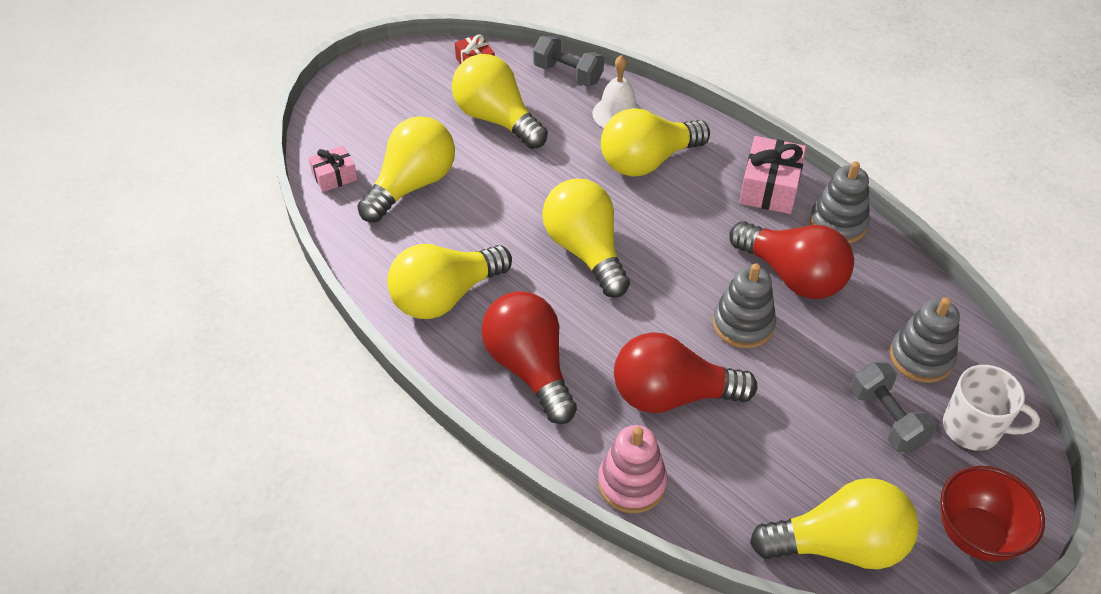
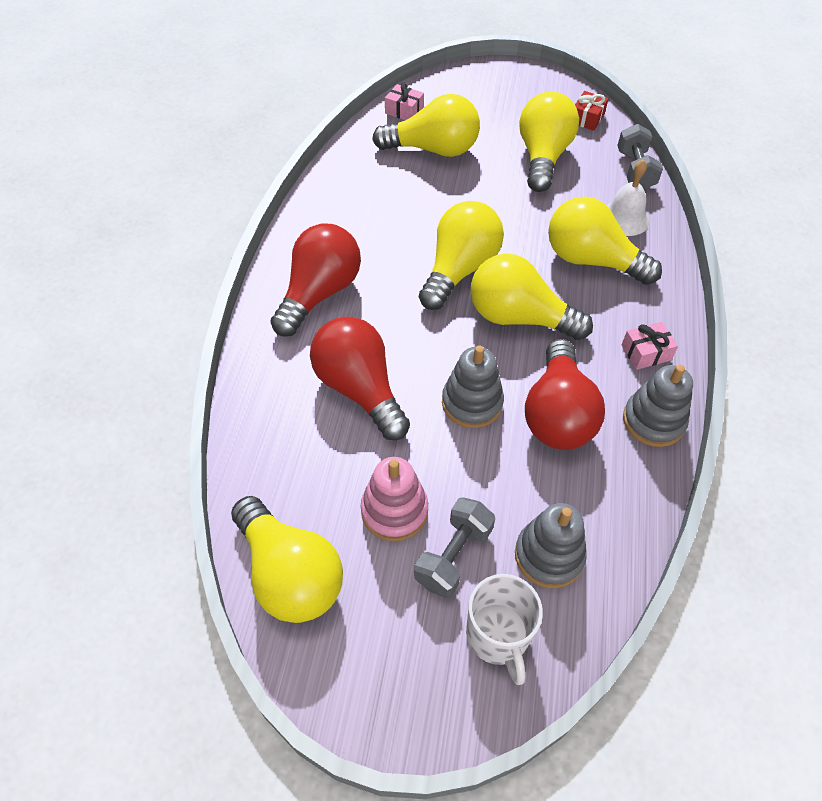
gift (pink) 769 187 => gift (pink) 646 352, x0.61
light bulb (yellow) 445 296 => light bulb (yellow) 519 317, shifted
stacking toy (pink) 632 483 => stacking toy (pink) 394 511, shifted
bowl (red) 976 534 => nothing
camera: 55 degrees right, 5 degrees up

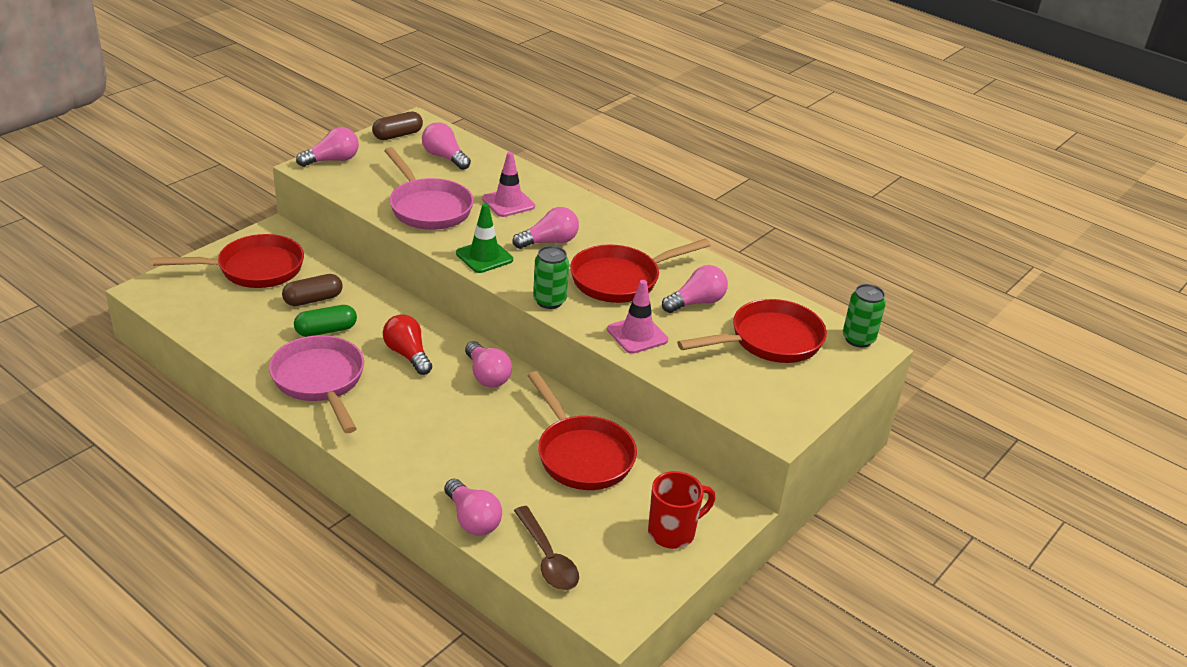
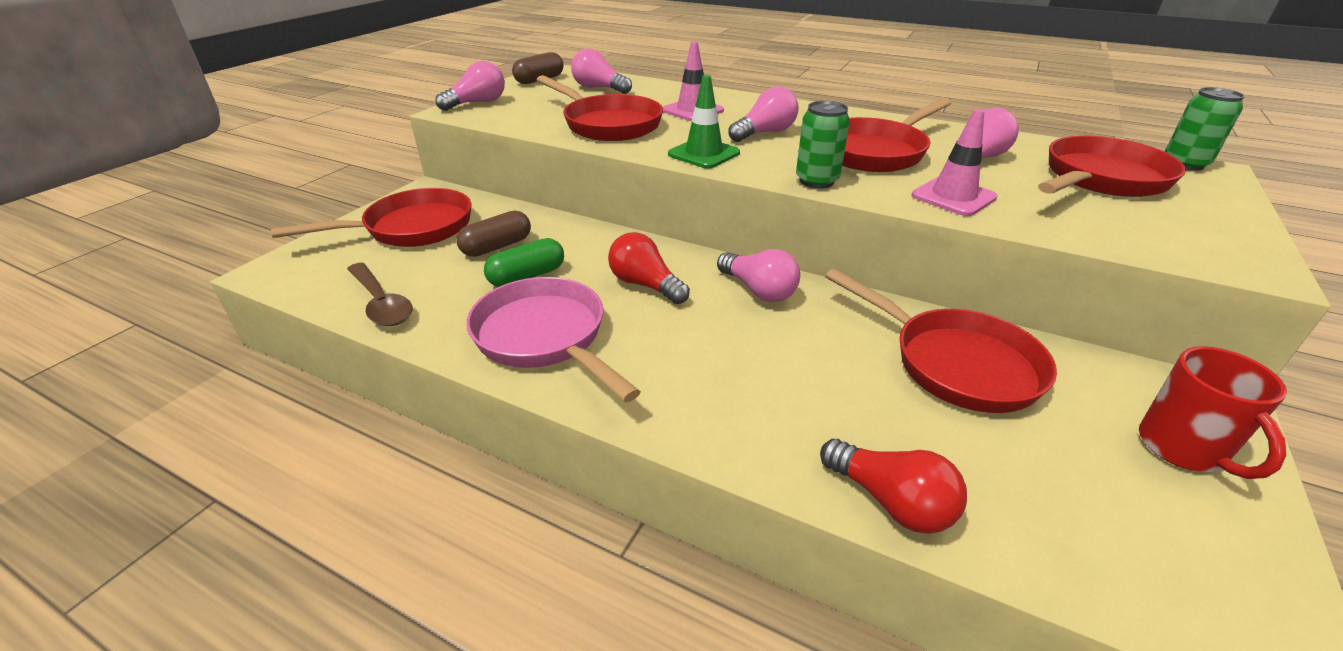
pan (pink) 428 208 => pan (red) 608 124
mug (red) 673 532 => mug (red) 1182 449, 120 degrees clockwise
light bulb (pink) 472 519 => light bulb (red) 890 501
spoon (brown) 547 558 => spoon (brown) 381 303, shifted
camera: 10 degrees left, 0 degrees up

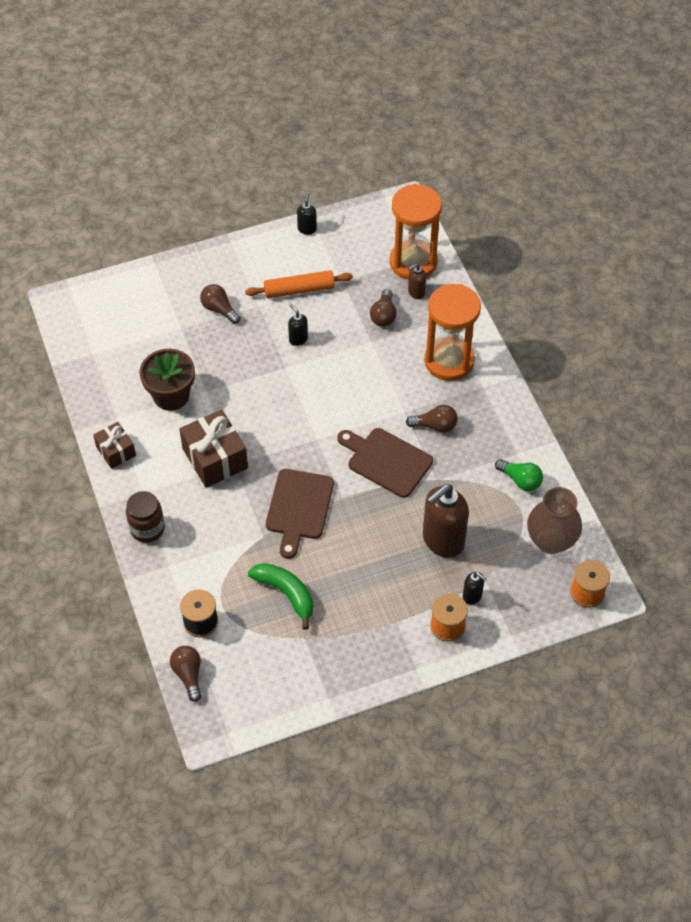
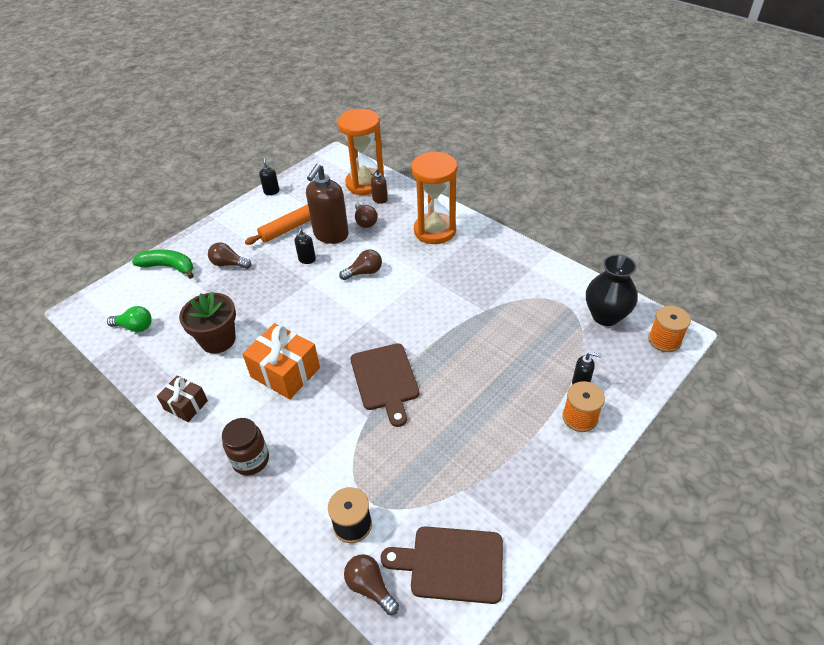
soap dispenser (black) 298 339 => soap dispenser (black) 307 260, 105 degrees counterclockwise
light bulb (brown) 435 426 => light bulb (brown) 364 272, shifted
gift (brown) 215 458 => gift (orange) 285 372
cutting board (brown) 386 461 => cutting board (brown) 451 564, shifted
light bulb (green) 520 480 => light bulb (green) 135 327, shifted
soap dispenser (brown) 442 541 => soap dispenser (brown) 331 235, shifted
vase (brown) 551 541 => vase (black) 605 316
banana (green) 286 593 => banana (green) 169 267, shifted
camera: 25 degrees left, 10 degrees down

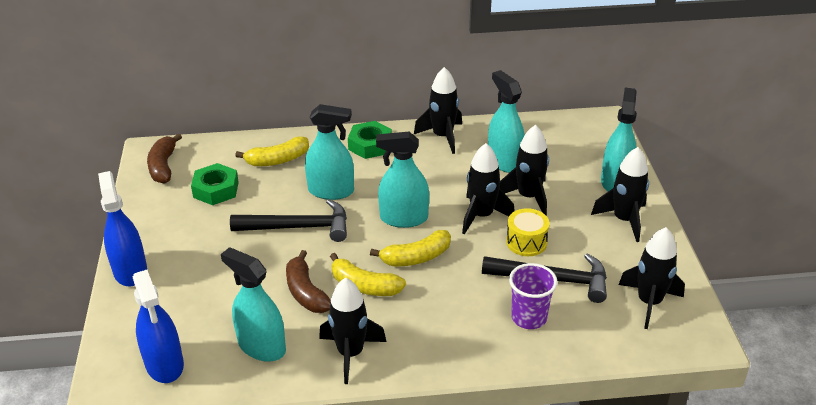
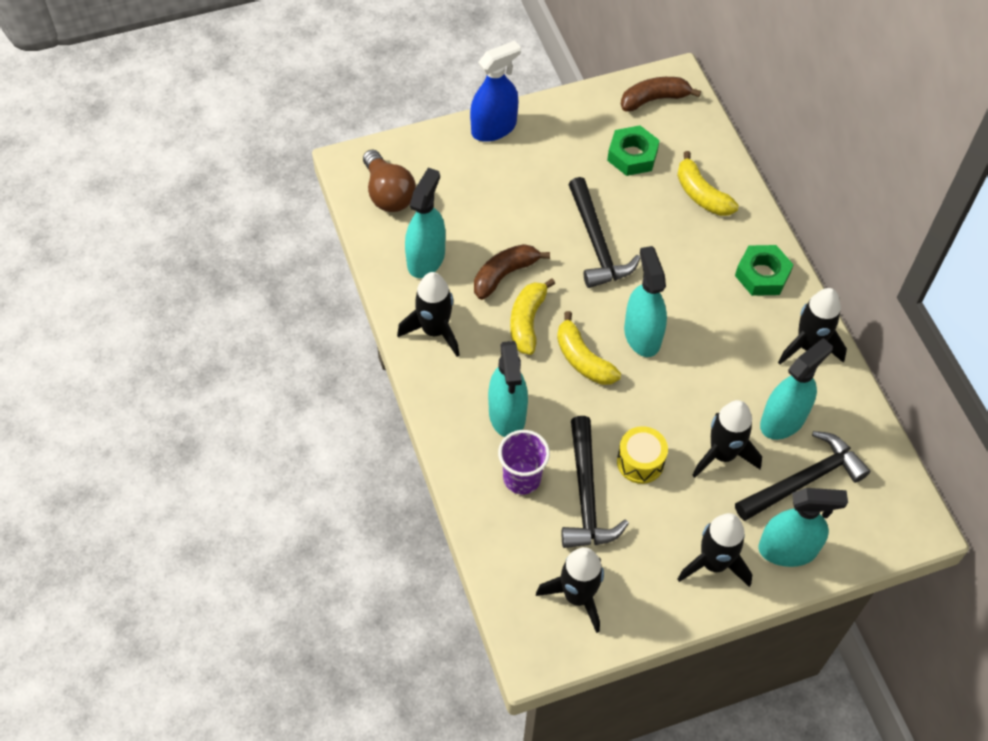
spray bottle (turquoise) 331 191 => spray bottle (turquoise) 507 414, shifted
rocket (black) 481 216 => nothing
spray bottle (blue) 164 364 => light bulb (brown) 388 193
nothing => hammer (black) 804 480
camera: 75 degrees right, 20 degrees up

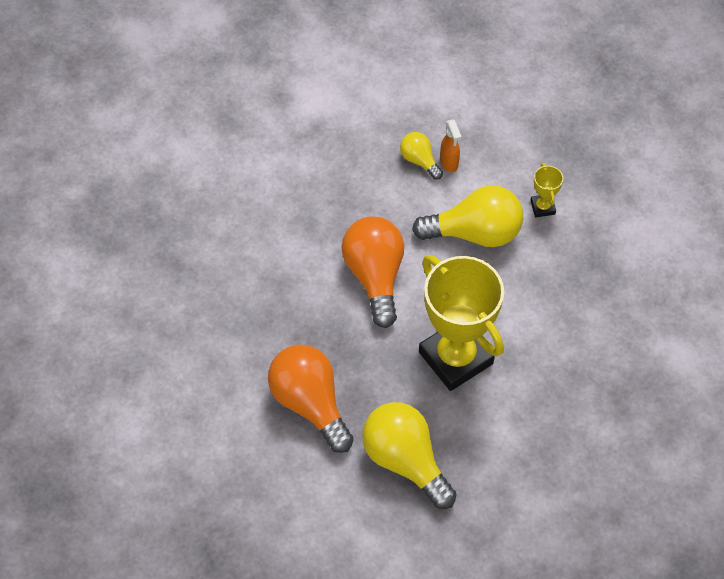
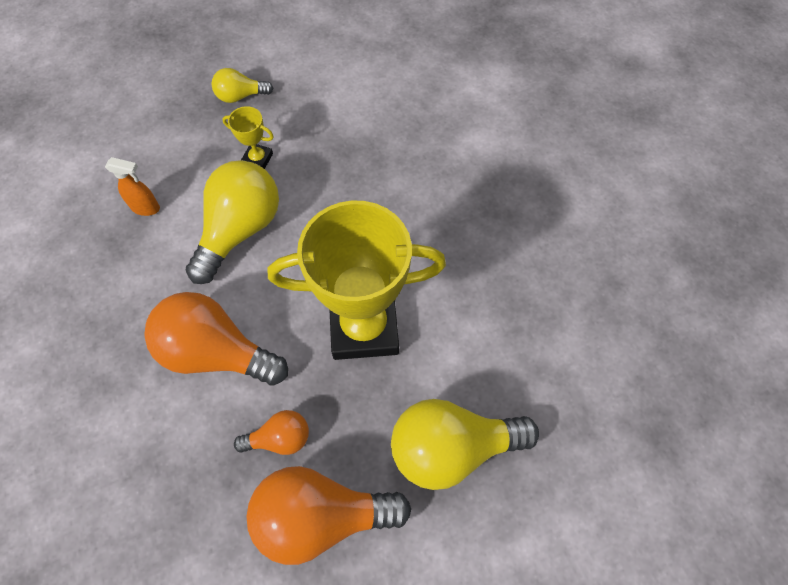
light bulb (yellow) 419 160 => light bulb (yellow) 240 96, shifted
nothing => light bulb (orange) 279 438
camera: 60 degrees left, 5 degrees up

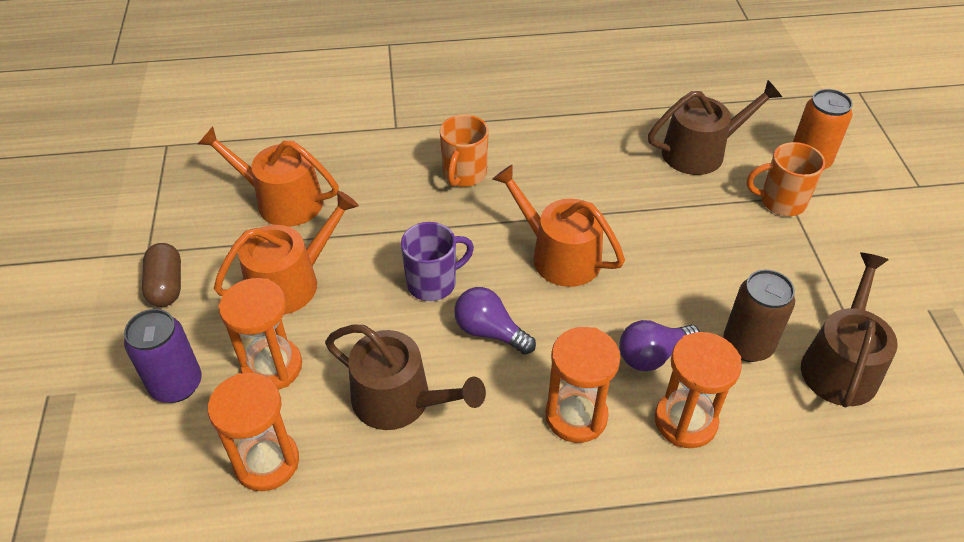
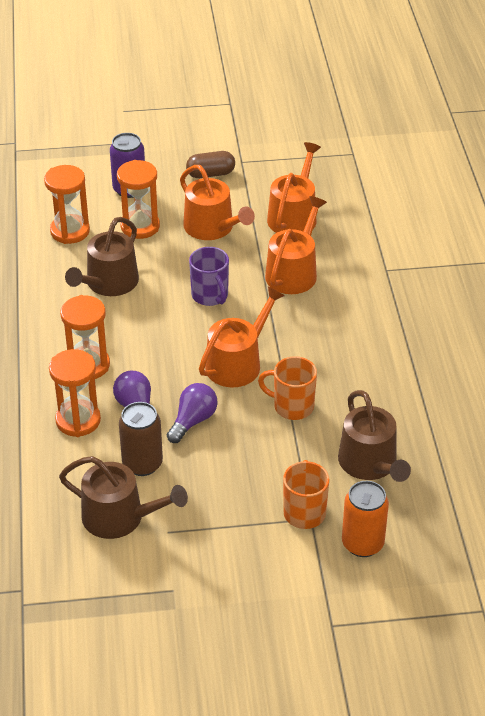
mug (orange) 464 174 => mug (orange) 292 406, shifted
light bulb (purple) 490 332 => light bulb (purple) 193 421, shifted
nothing => watering can (orange) 294 272
camera: 90 degrees right, 5 degrees down

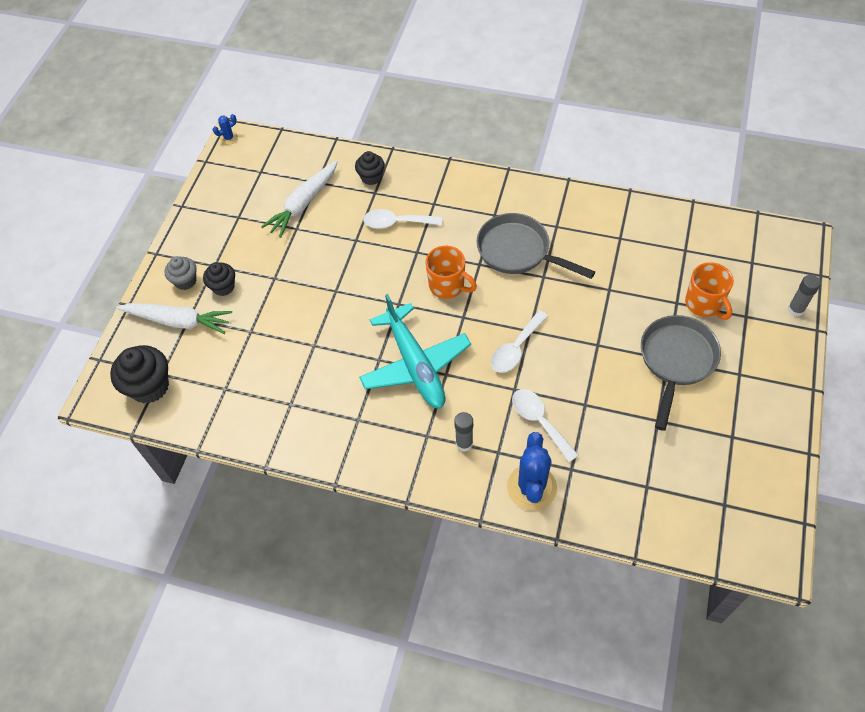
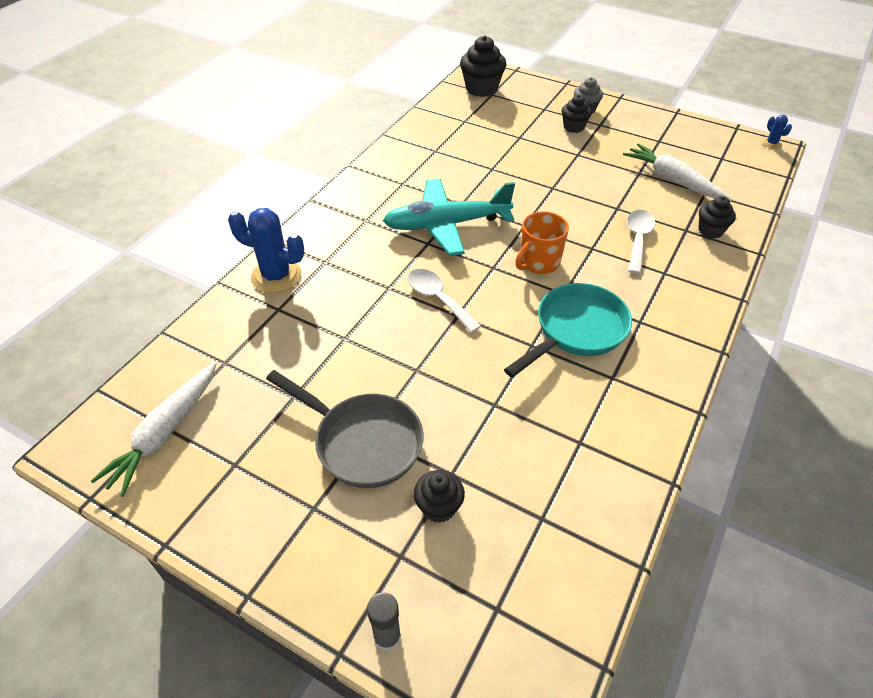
pan (grey) 518 251 => pan (turquoise) 576 330
mug (orange) 704 304 => cupcake (black) 439 507
carrot (white) 178 321 => carrot (white) 165 433, shifted
spoon (white) 539 421 => nothing
glue stick (grey) 464 443 => nothing
camera: 100 degrees right, 10 degrees down

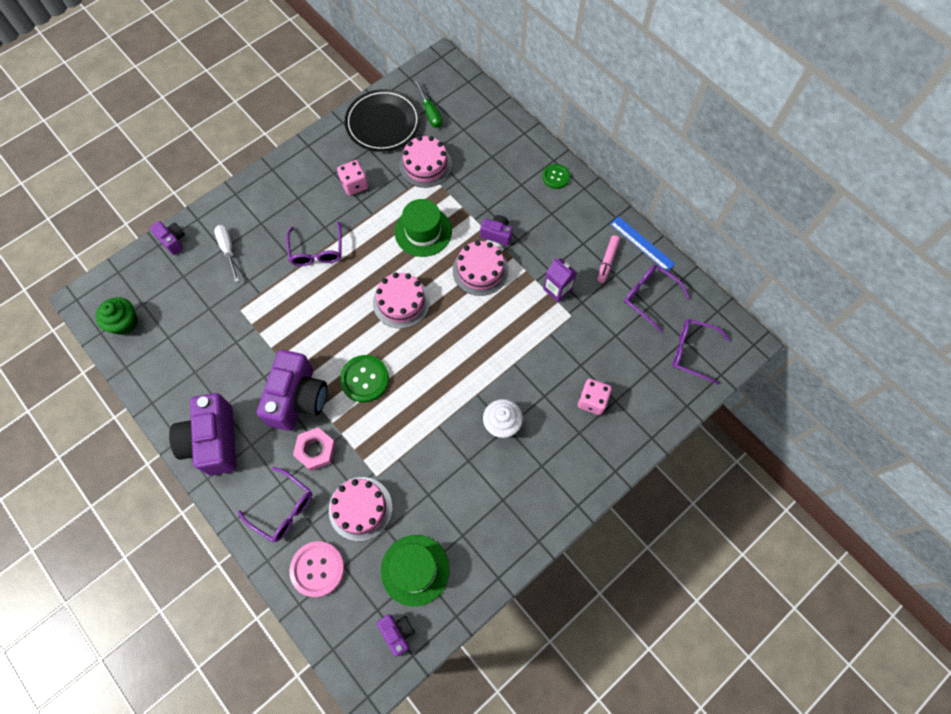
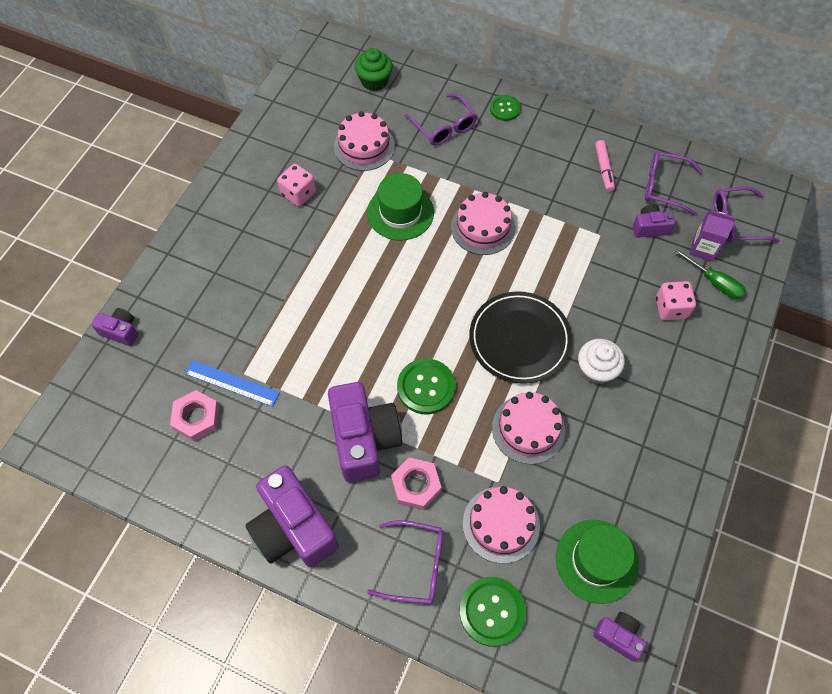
screwdriver (green) 430 112 => screwdriver (green) 714 282, shifted
plate (black) 383 123 => plate (black) 519 339, shifted
camera (purple) 497 234 => camera (purple) 649 228, shifted
ruler (blue) 642 243 => ruler (blue) 232 383, shifted
glasses (purple) 317 251 => glasses (purple) 444 127, shifted
screwdriver (white) 228 250 => nothing
carton (purple) 557 289 => carton (purple) 703 249, shifted
cake (pink) 401 302 => cake (pink) 528 429, shifted
cupcake (green) 124 323 => cupcake (green) 374 81, shifted
button (pink) 317 569 => button (green) 492 611
nothing => nut (pink) 197 418
camera: 25 degrees left, 5 degrees down

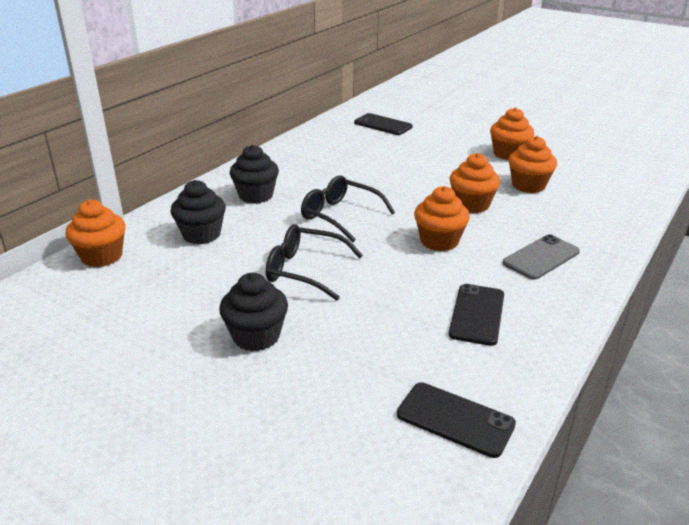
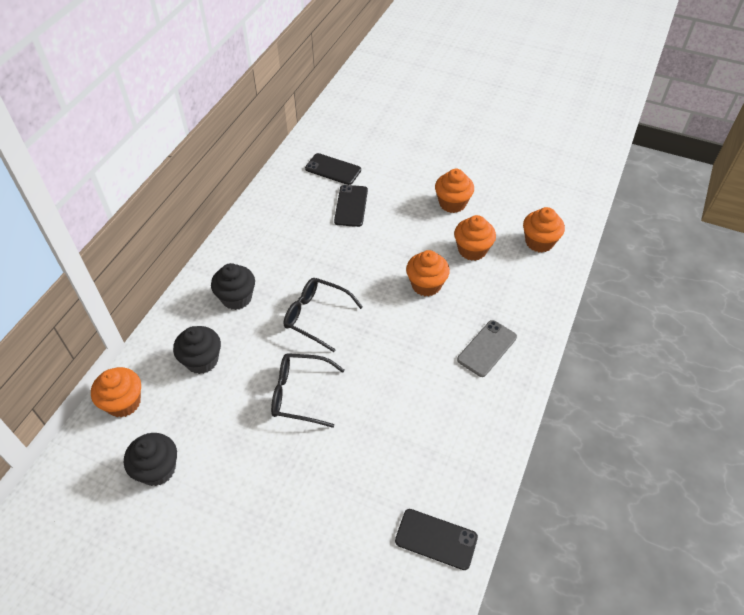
cupcake (orange) 439 241 => cupcake (orange) 539 242, shifted
cupcake (black) 256 336 => cupcake (black) 157 469, shifted
phone (black) 477 314 => phone (black) 351 206, shifted
camera: 10 degrees left, 20 degrees up

